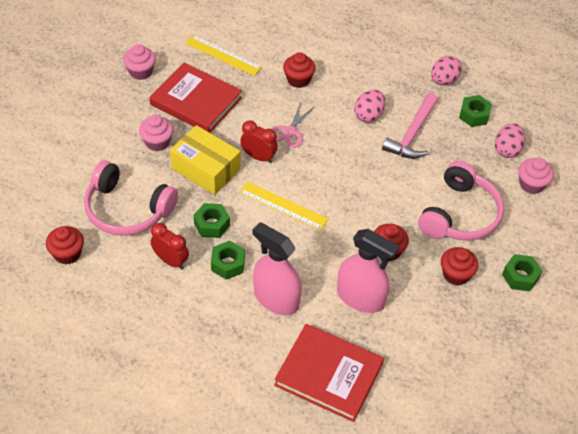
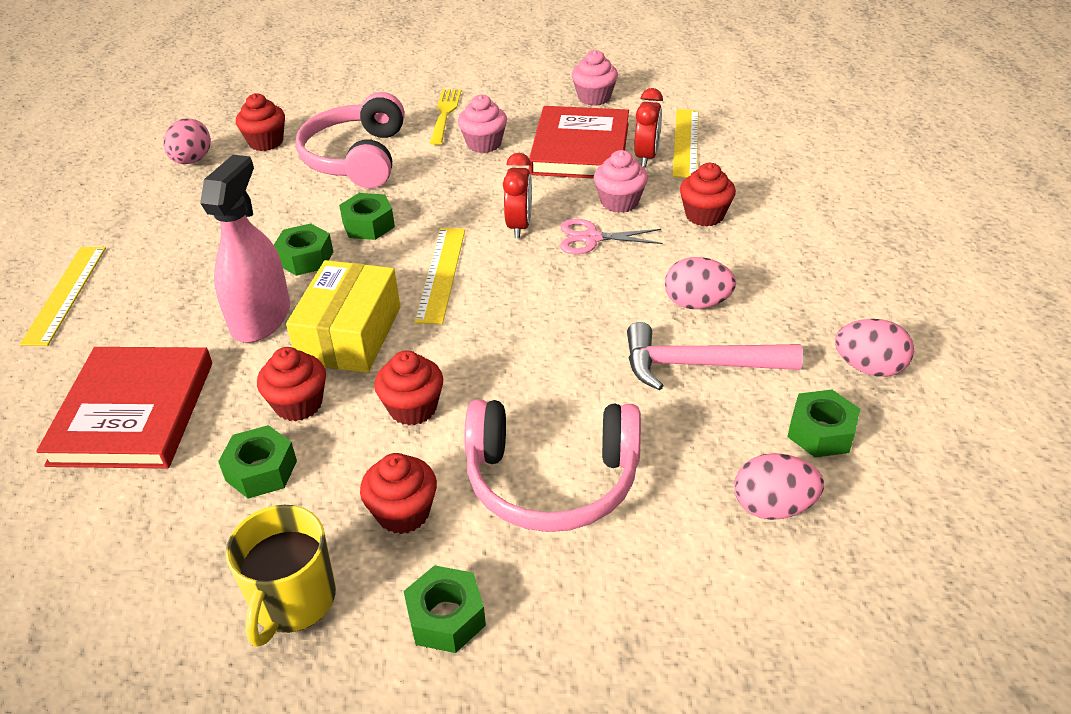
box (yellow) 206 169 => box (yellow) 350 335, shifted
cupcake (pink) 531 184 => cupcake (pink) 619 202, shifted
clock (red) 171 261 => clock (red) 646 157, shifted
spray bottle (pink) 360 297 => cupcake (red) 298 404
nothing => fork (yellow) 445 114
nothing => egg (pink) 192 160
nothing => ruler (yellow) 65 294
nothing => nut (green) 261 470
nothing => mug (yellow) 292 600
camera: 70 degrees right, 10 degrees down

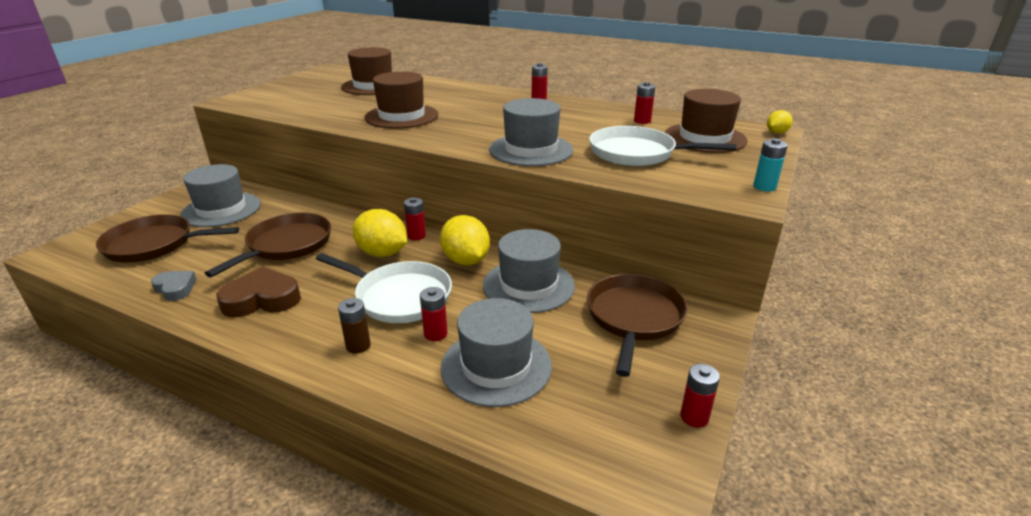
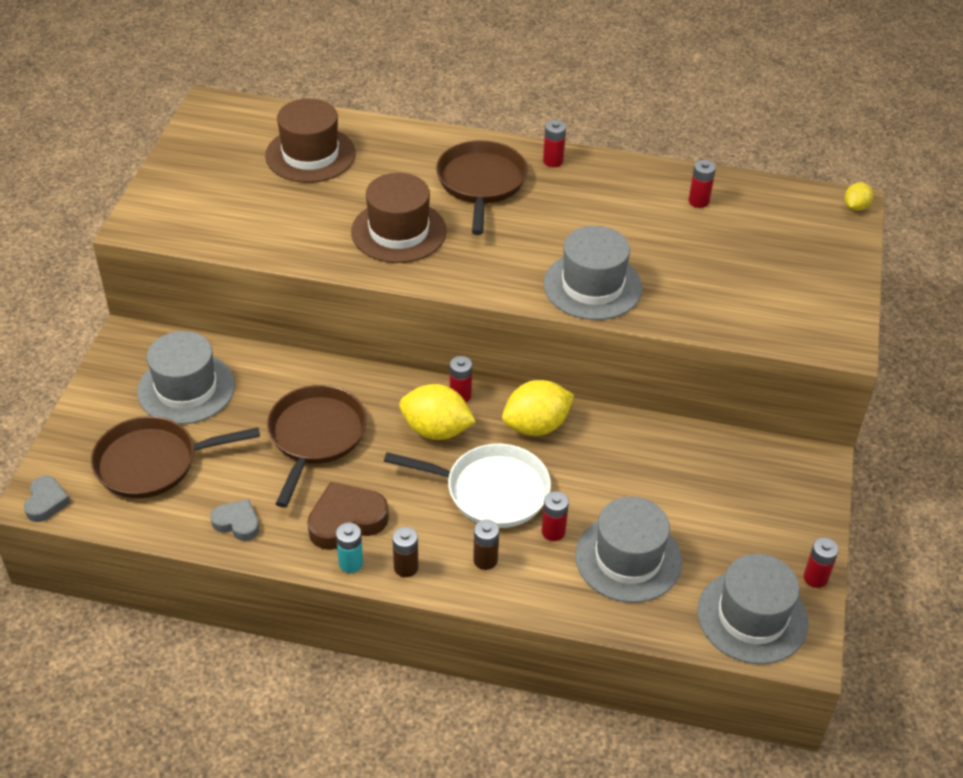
hat (brown) 704 138 => nothing
pan (white) 637 153 => nothing
battery (turquoise) 764 187 => battery (turquoise) 351 563, shifted
lemon (yellow) 466 260 => lemon (yellow) 536 426, 75 degrees counterclockwise
hat (grey) 528 285 => hat (grey) 752 617, shifted
pan (brown) 634 318 => pan (brown) 481 183, shifted
nothing => heart (grey) 46 502
nothing => battery (brown) 406 567
camera: 15 degrees left, 15 degrees up

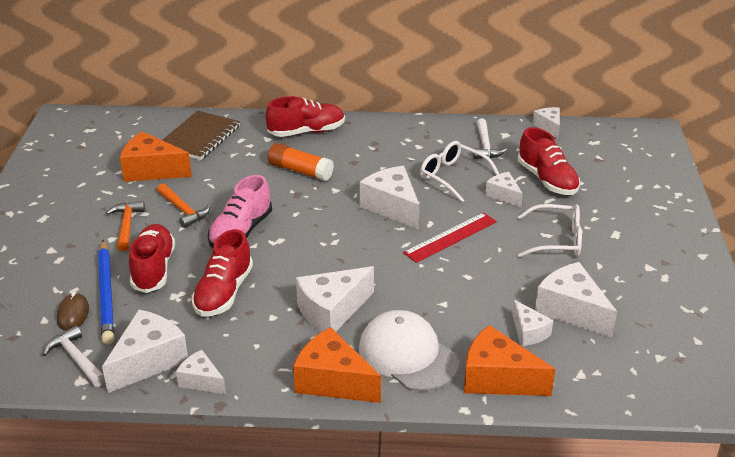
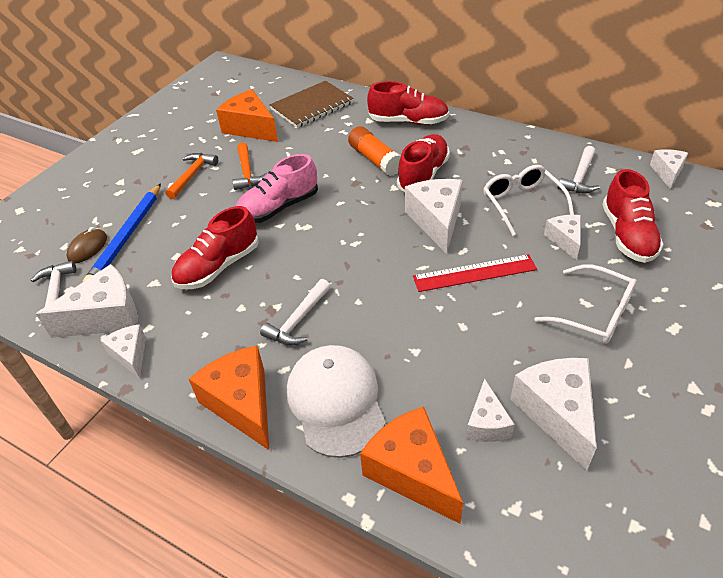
shoe (red) 153 269 => shoe (red) 423 175, shifted
cheese (white) 332 311 => hammer (white) 298 320
camera: 30 degrees right, 10 degrees up

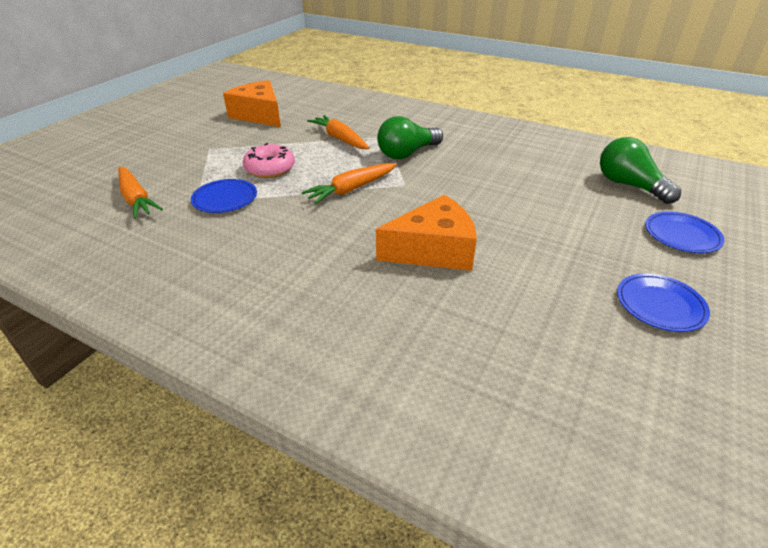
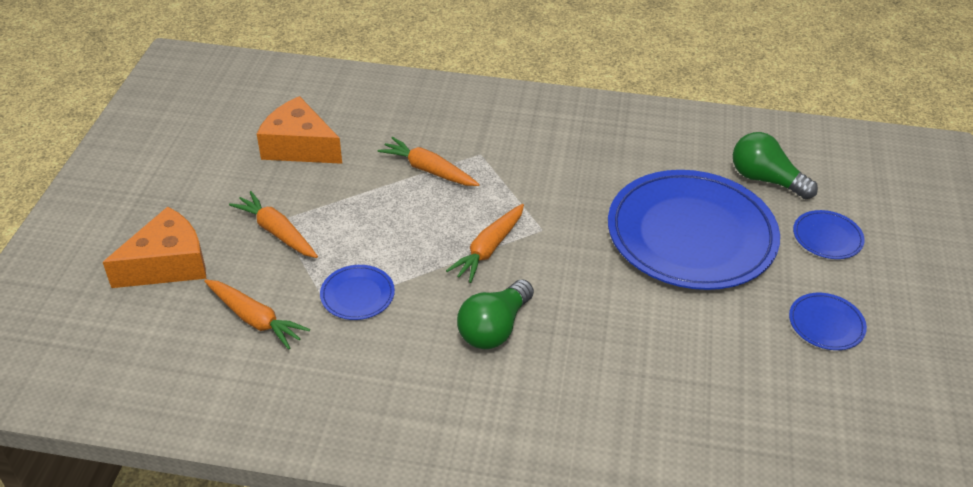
light bulb (green) 407 153 => light bulb (green) 494 328, shifted
donut (pink) 270 169 => nothing
cheese (orange) 433 250 => cheese (orange) 168 264, shifted
nothing => plate (blue) 691 234
nothing => carrot (orange) 277 232
camera: 20 degrees left, 5 degrees up

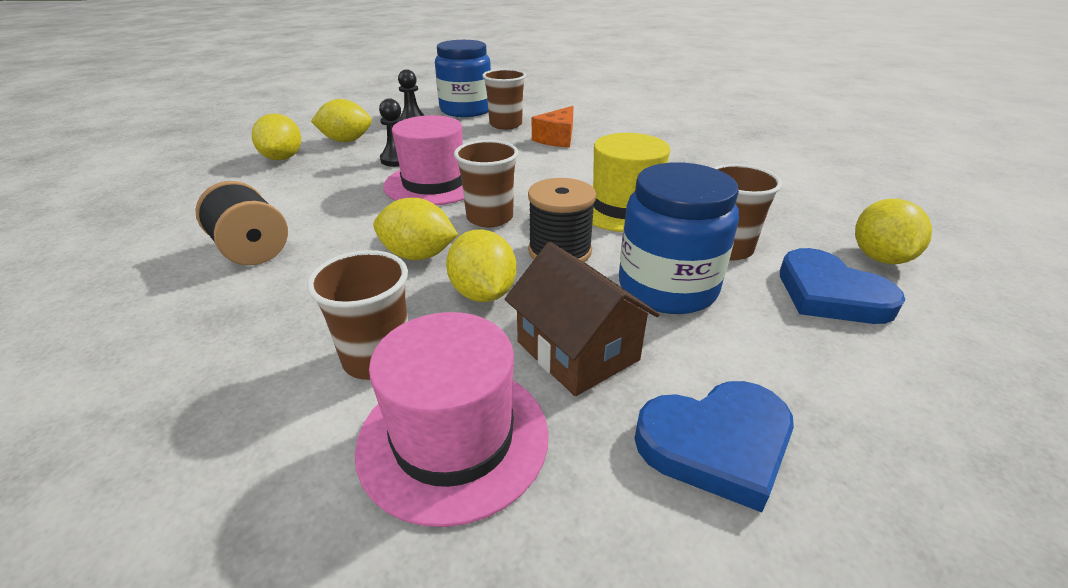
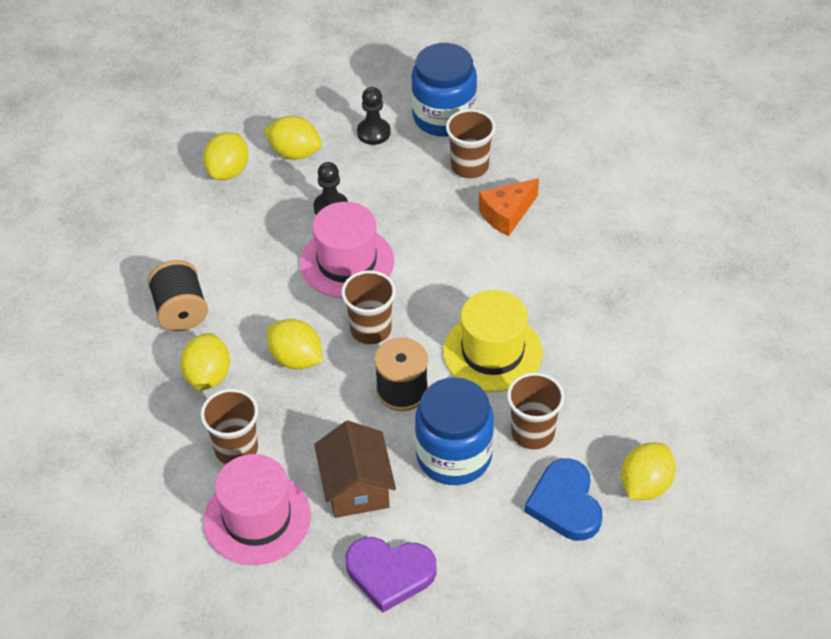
lemon (yellow) 483 293 => lemon (yellow) 207 376, shifted
heart (blue) 716 444 => heart (purple) 390 573
camera: 25 degrees right, 15 degrees up

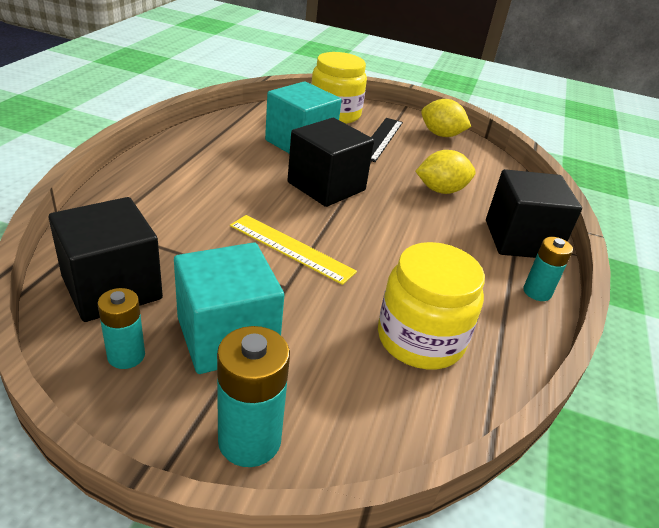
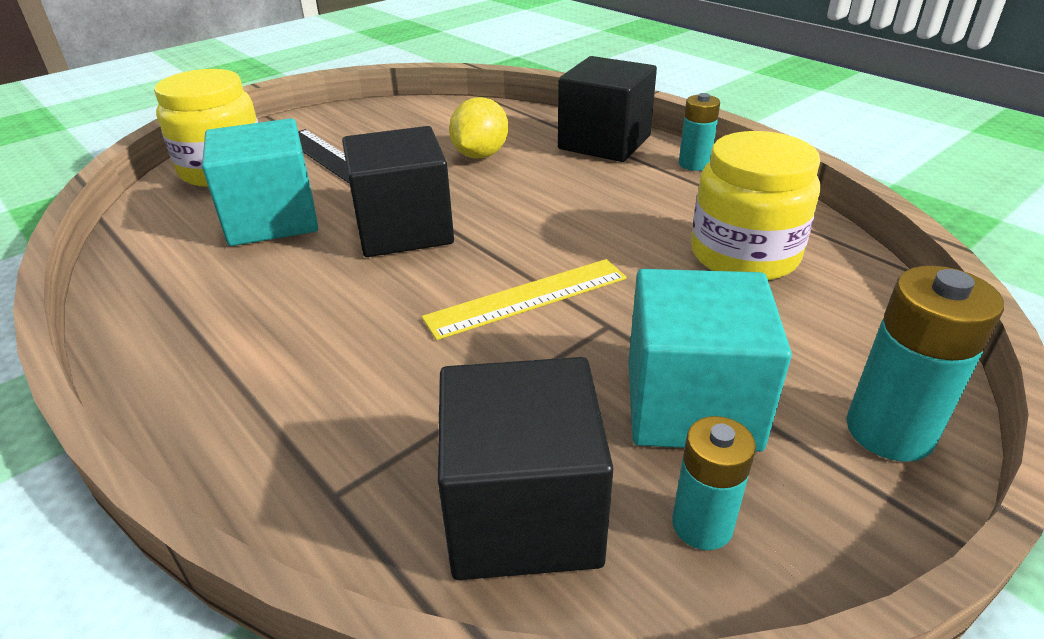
lemon (yellow) 441 135 => nothing
camera: 55 degrees left, 0 degrees up

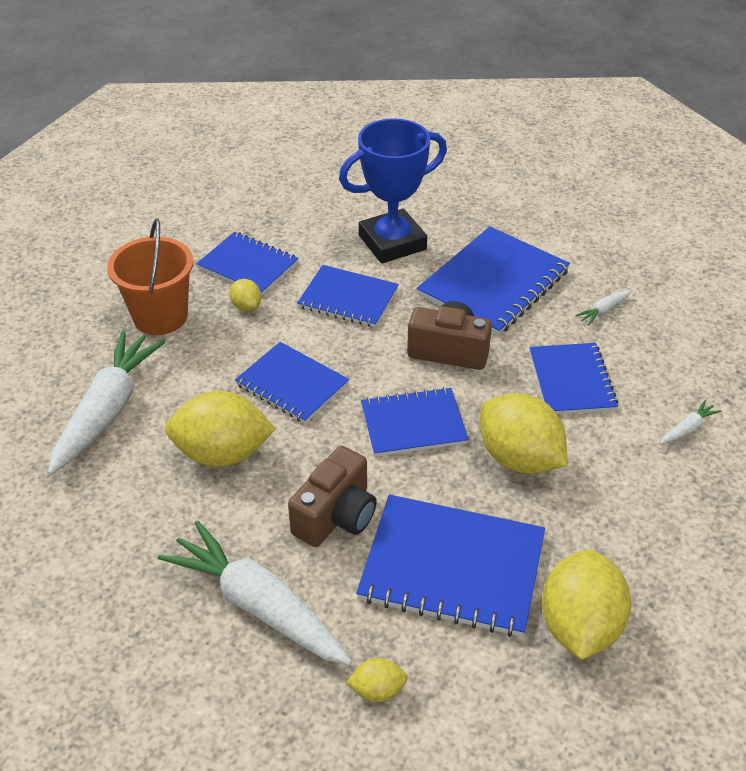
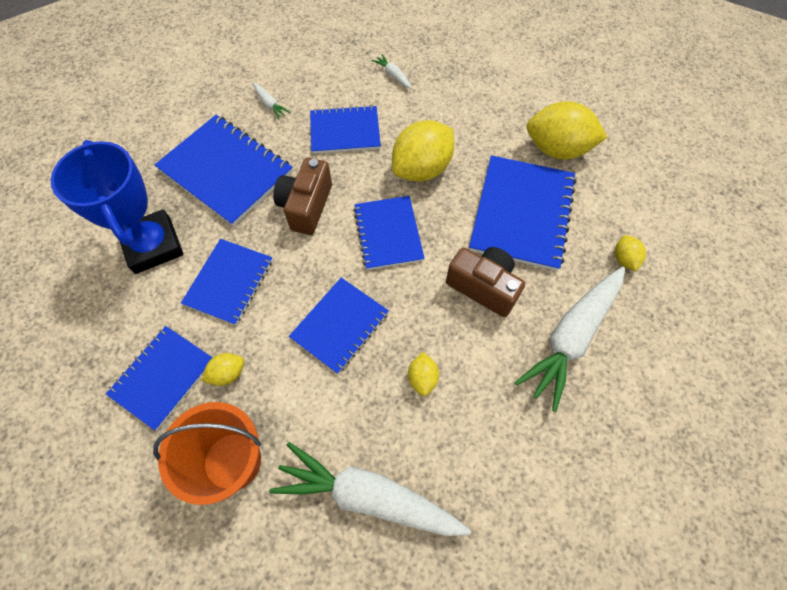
lemon (yellow) 222 453 => lemon (yellow) 422 378, x0.47
camera: 90 degrees left, 20 degrees up

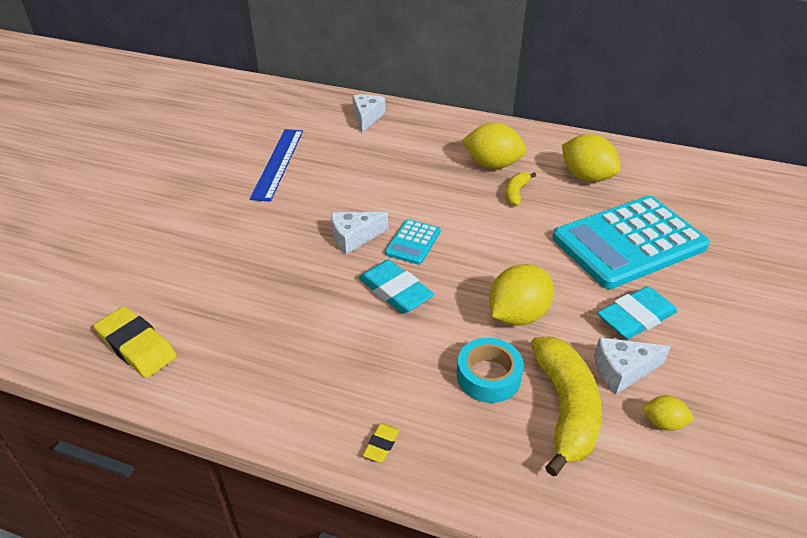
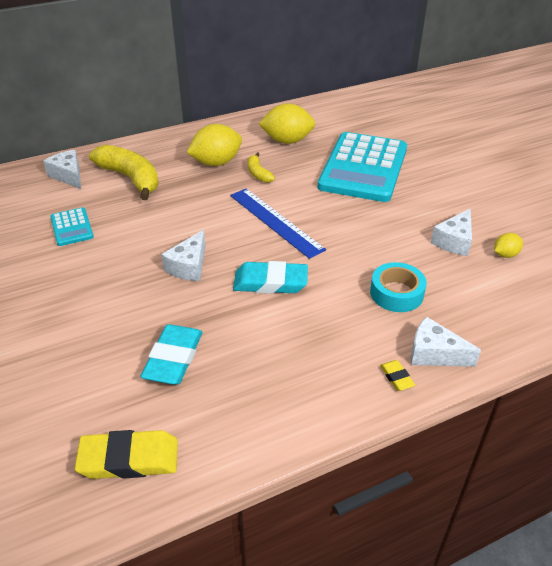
ruler (blue) 278 163 => ruler (blue) 275 222, shifted
calculator (turquoise) 413 242 => calculator (turquoise) 72 227, shifted
lemon (yellow) 517 315 => nothing
eraser (turquoise) 635 317 => eraser (turquoise) 173 358, shifted
banana (yellow) 565 408 => banana (yellow) 130 178, shifted
nothing => cheese (white) 434 353
camera: 45 degrees left, 0 degrees up

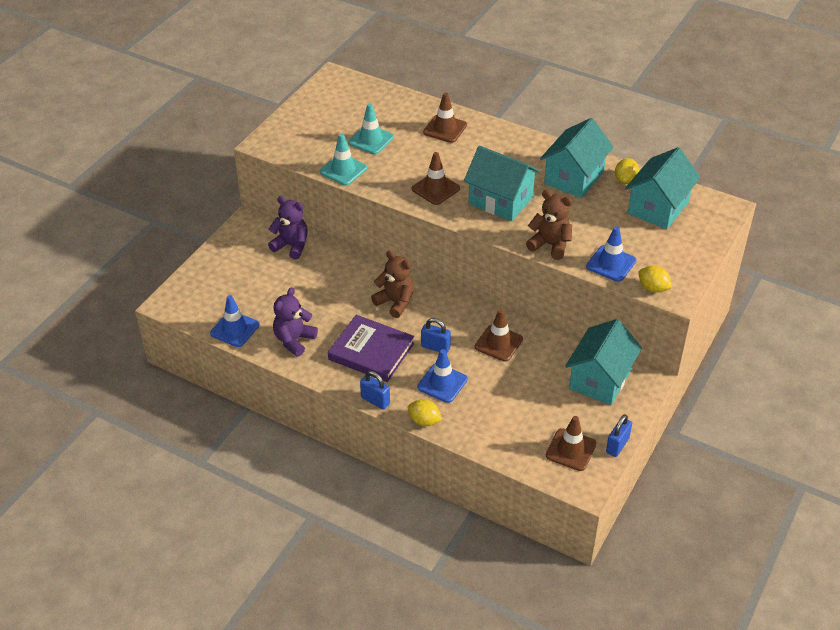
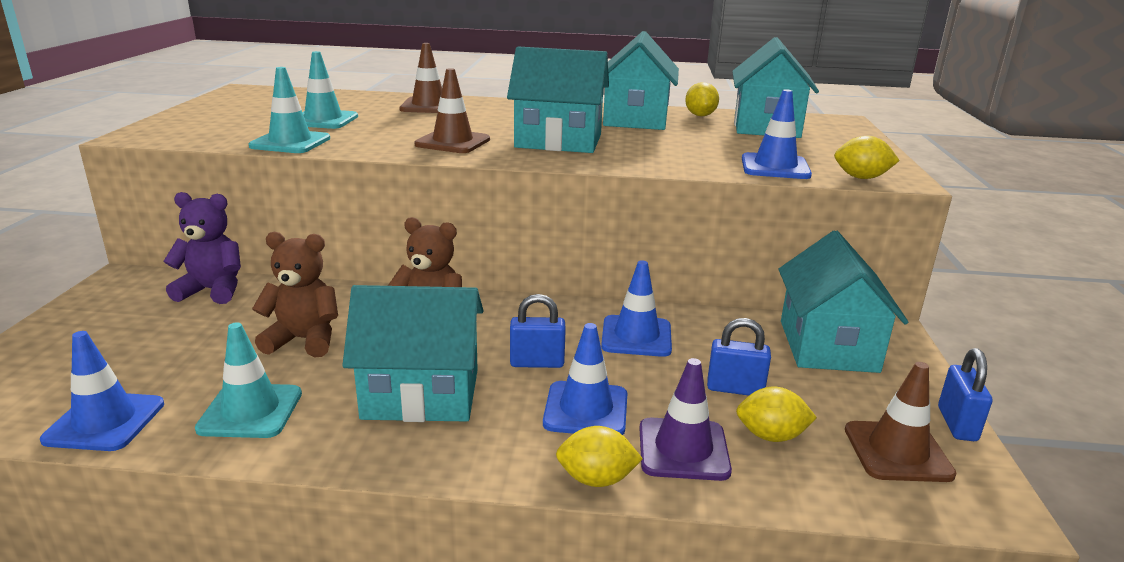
teddy bear (brown) 550 245 => teddy bear (brown) 304 340, shifted
teddy bear (purple) 294 340 => traffic cone (turquoise) 250 411
traffic cone (brown) 498 343 => traffic cone (blue) 636 336
book (purple) 371 351 => house (turquoise) 421 394
padlock (blue) 375 400 => padlock (blue) 735 389, shifted
nothing => traffic cone (purple) 683 449
nothing => lemon (yellow) 771 436
camera: 25 degrees left, 20 degrees down

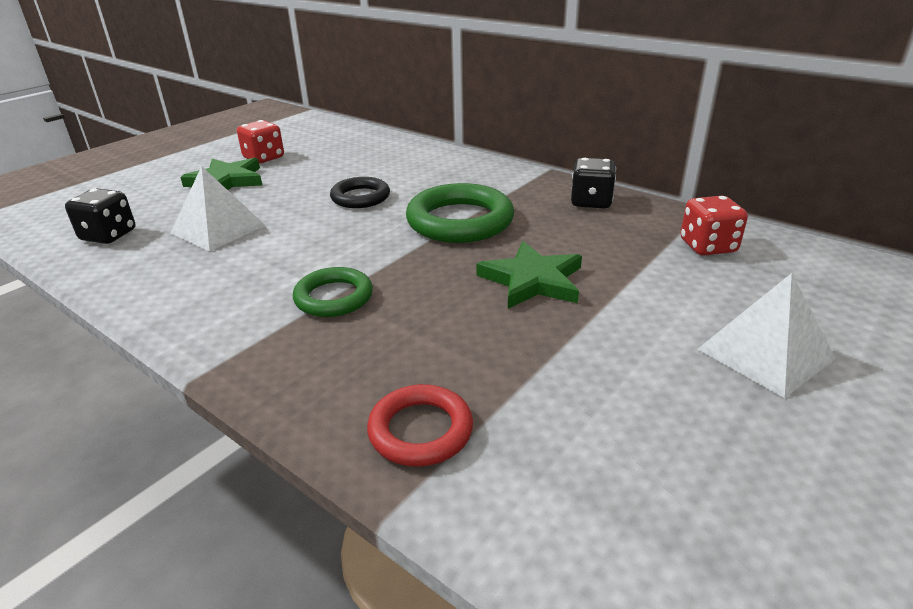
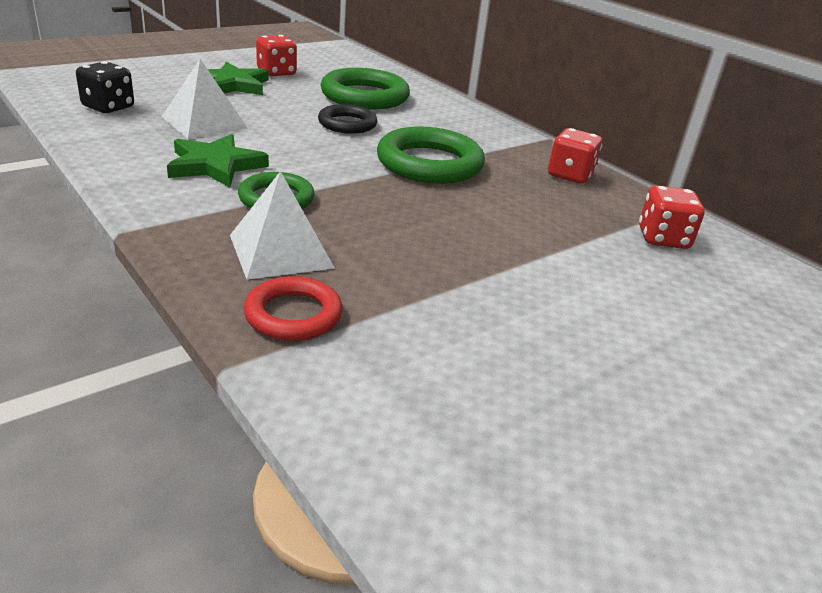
dice (black) 591 202 => dice (red) 570 175
star (green) 532 280 => star (green) 215 165, shifted
pyramid (white) 765 353 => pyramid (white) 281 251, shifted
nothing => ring (green) 364 96
camera: 10 degrees right, 0 degrees up

